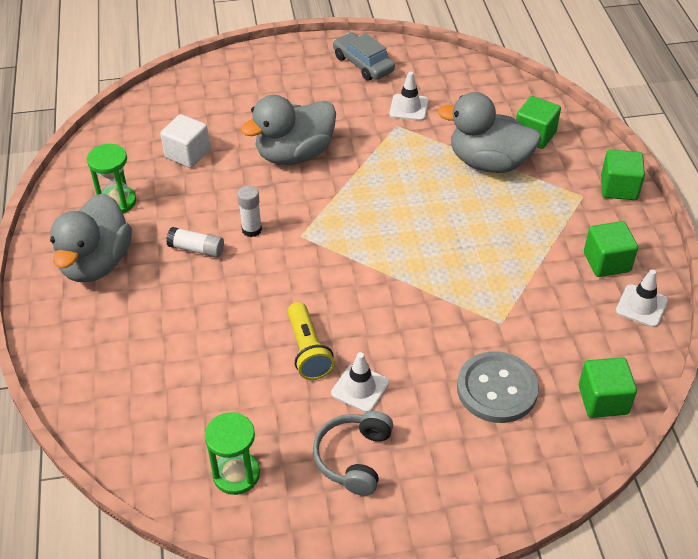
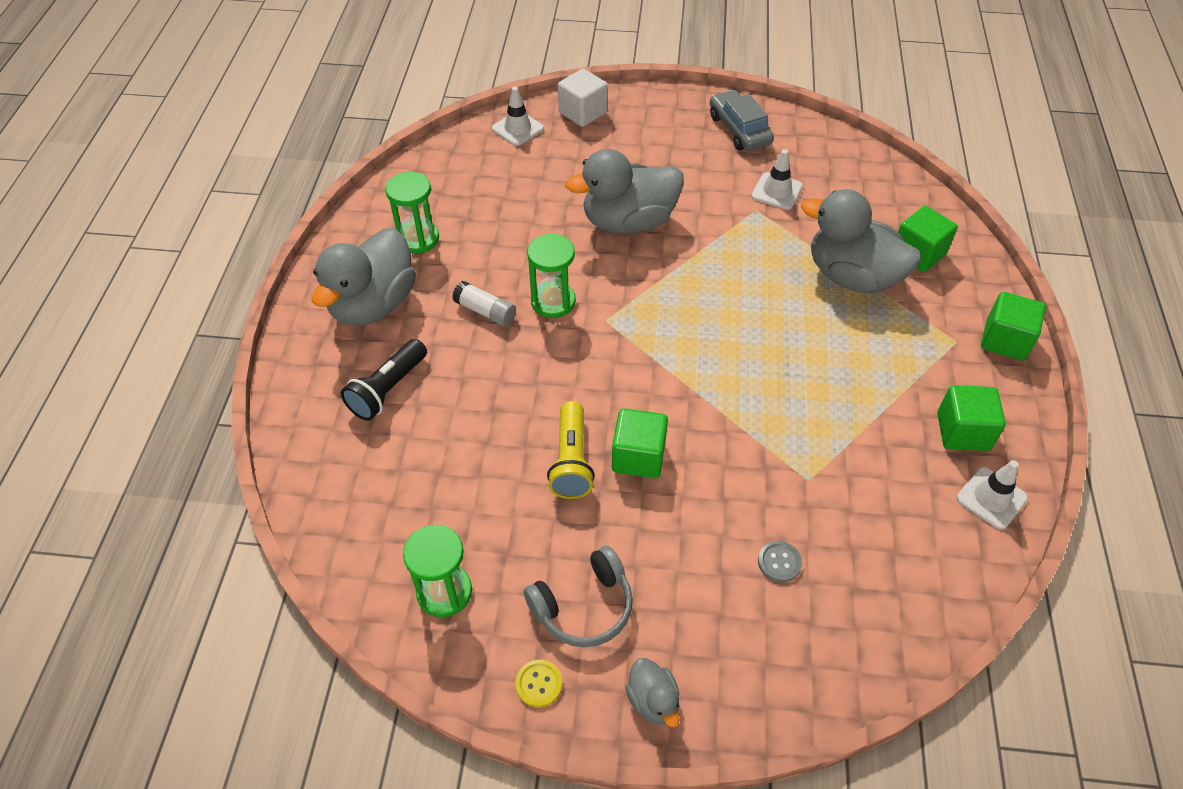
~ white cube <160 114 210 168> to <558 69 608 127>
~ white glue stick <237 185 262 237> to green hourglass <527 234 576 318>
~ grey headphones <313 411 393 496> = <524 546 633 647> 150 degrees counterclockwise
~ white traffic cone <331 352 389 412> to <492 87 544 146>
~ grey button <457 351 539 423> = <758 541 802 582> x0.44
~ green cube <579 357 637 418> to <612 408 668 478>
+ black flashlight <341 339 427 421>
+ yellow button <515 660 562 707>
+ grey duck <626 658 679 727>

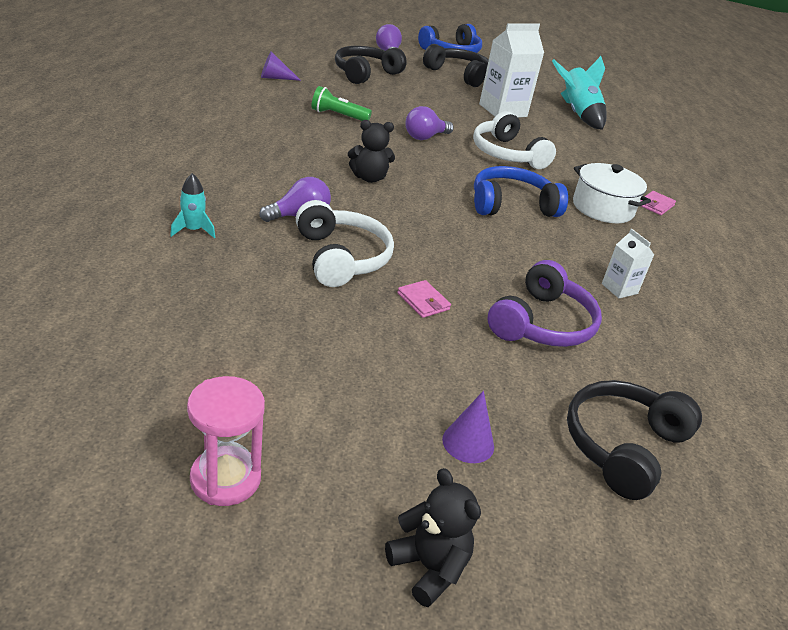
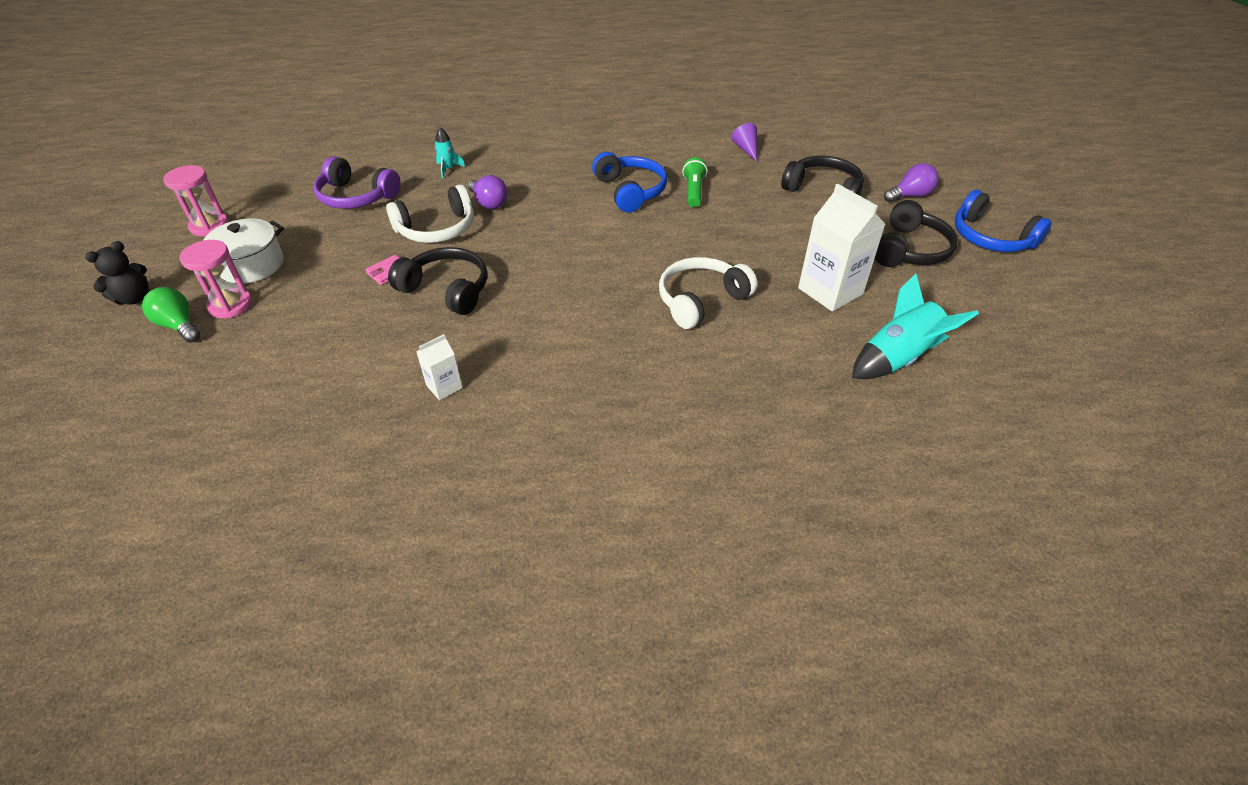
- black teddy bear <348 120 395 183>
- purple light bulb <405 106 454 140>
~ purple cone <442 391 494 463> to pink hourglass <180 240 252 318>
~ blue headphones <474 166 568 217> to <592 152 667 213>
~ purple headphones <487 260 602 347> to <314 156 400 209>
~ black headphones <567 380 702 500> to <388 247 487 315>
~ white pot <573 163 651 223> to <204 219 284 284>
- pink wallet <640 191 676 215>
+ green light bulb <142 287 200 342>

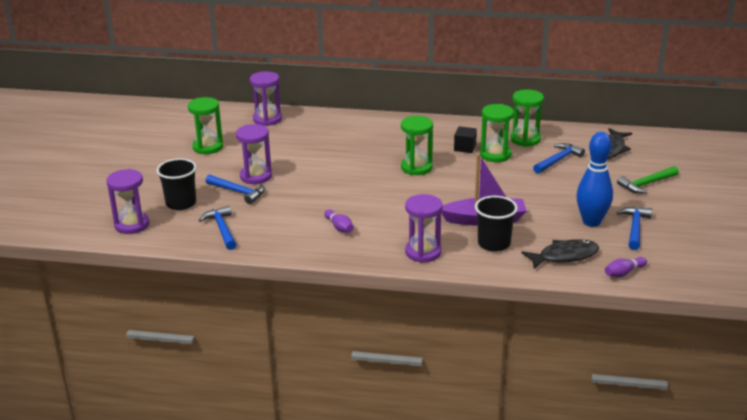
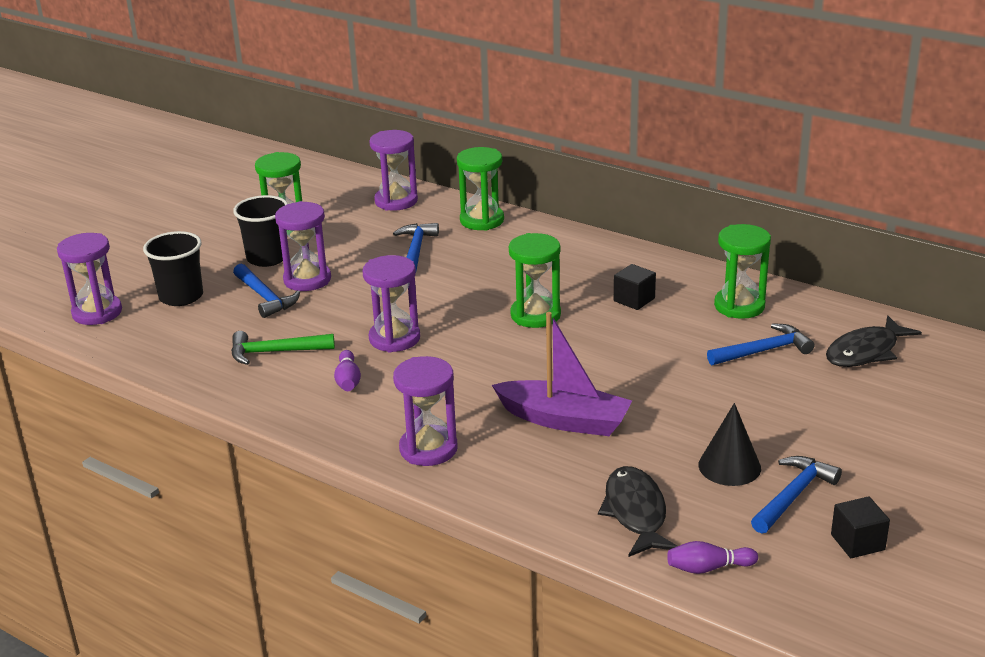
~ blue hammer <199 206 237 250> to <393 223 439 271>
~ black cup <475 196 518 252> to <233 195 288 267>
~ green hourglass <480 104 514 162> to <457 147 504 231>
~ black fish <521 239 599 269> = <598 466 677 557> 105 degrees counterclockwise
~ blue bowling pin <576 132 613 227> to black cone <699 403 761 486>
~ green hammer <617 166 679 194> to <231 331 335 365>
+ purple hourglass <363 255 420 352>
+ black cube <831 496 890 558>

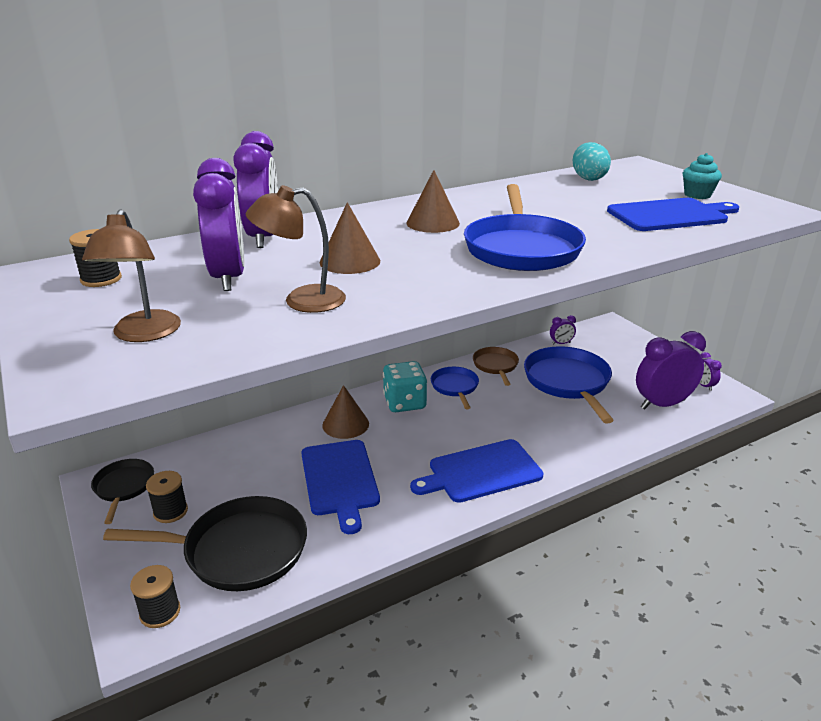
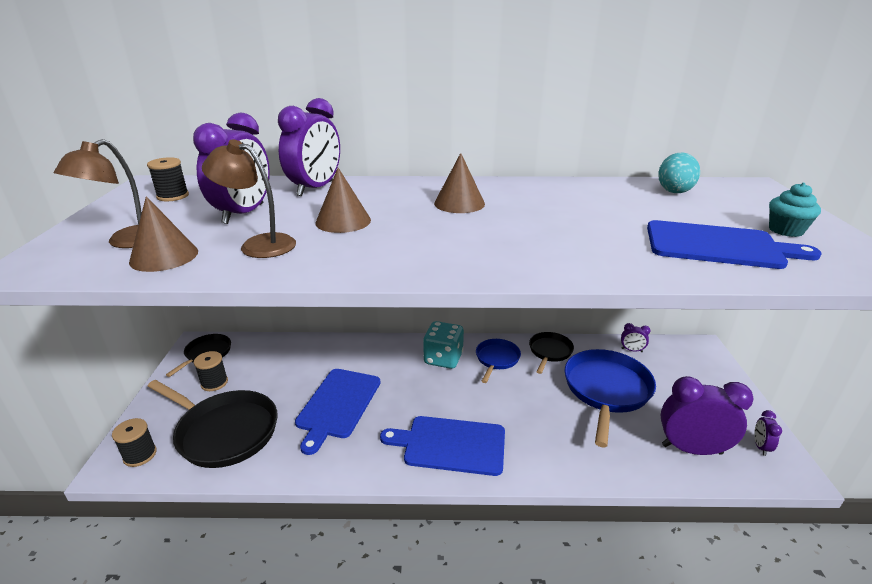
~ brown cone <322 385 369 439> to <129 196 198 272>
- blue pan <464 184 586 271>
~ brown pan <473 347 519 386> to black pan <529 332 574 374>

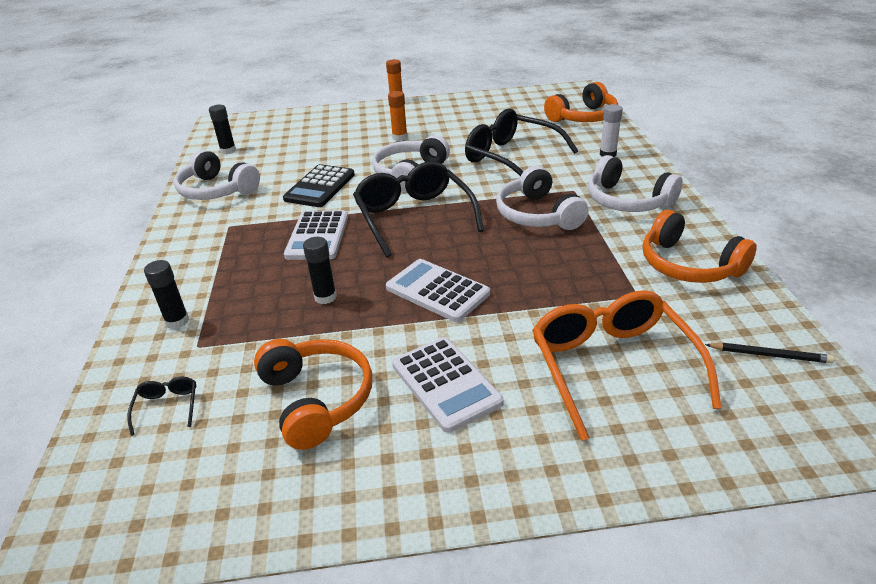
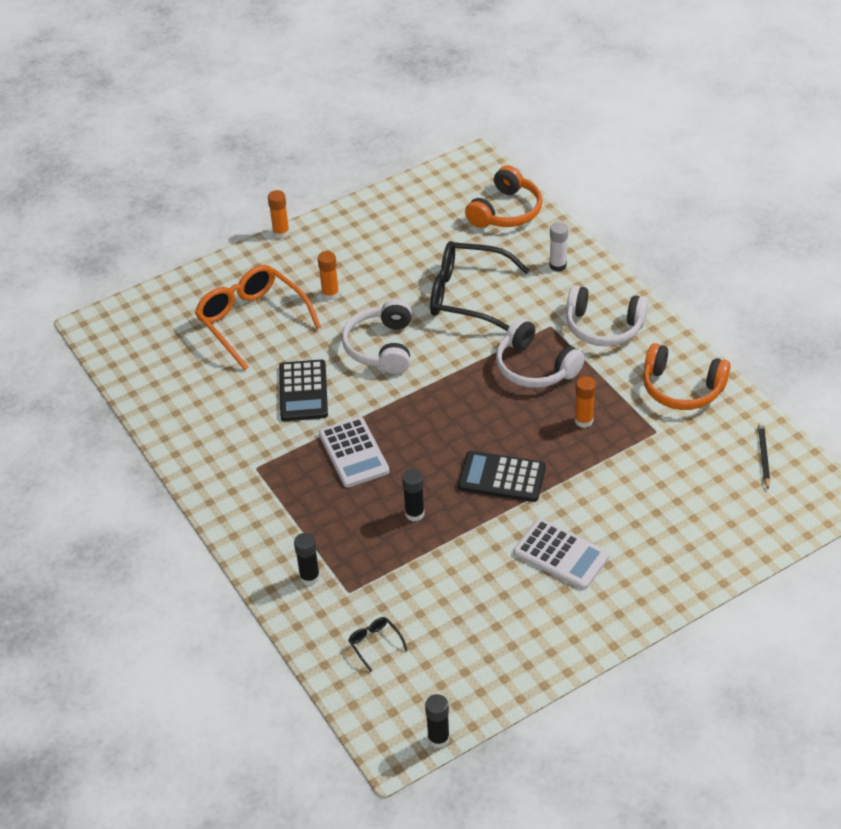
- white headphones <174 150 260 200>
~ black glue stick <209 105 236 154> to <425 694 450 748>
- orange headphones <254 339 372 450>
- black glasses <353 161 484 257>
~ white calculator <386 259 490 322> to black calculator <458 451 546 502>
~ orange glasses <532 290 722 441> to <195 265 321 370>
~ black pencil <705 343 834 363> = <758 422 770 489> 75 degrees counterclockwise
+ orange glue stick <575 376 596 428>

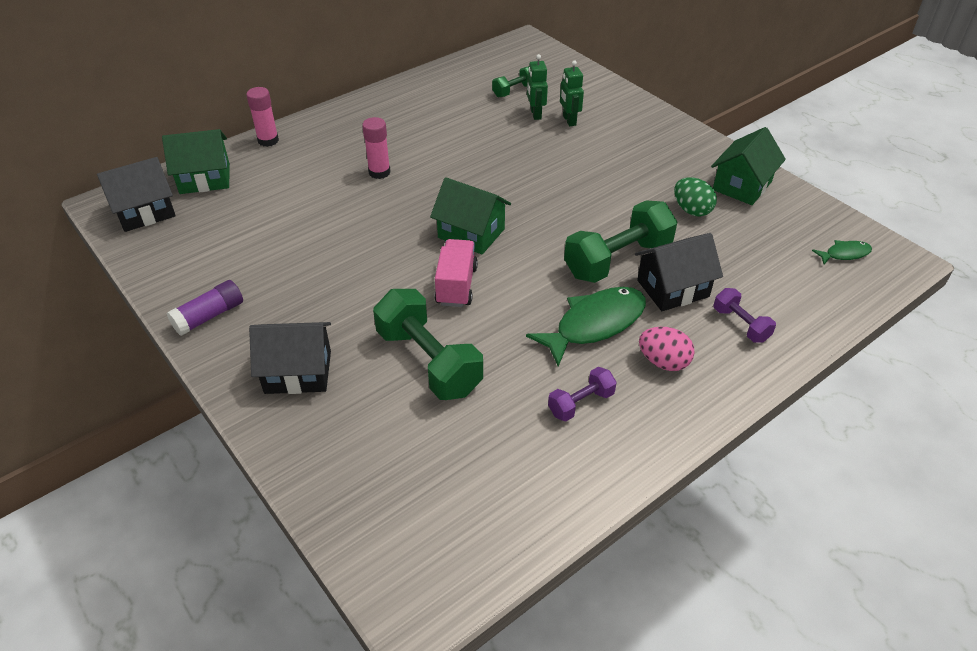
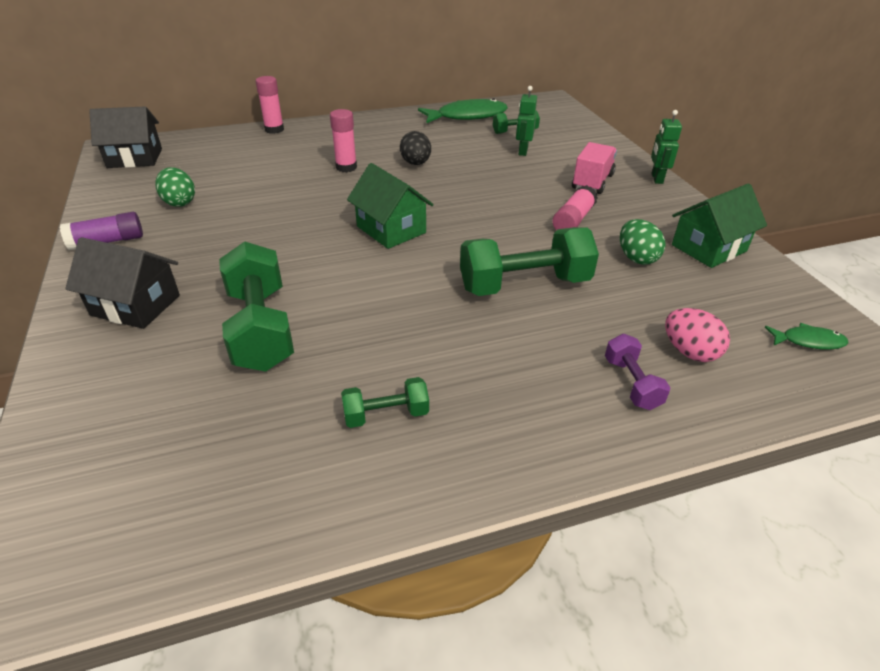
- green house <162 129 230 194>
~ pink truck <435 239 478 307> to <572 142 617 194>
~ green fish <526 287 646 367> to <418 98 508 123>
~ purple dumbbell <548 367 617 421> to green dumbbell <341 377 429 428>
~ green robot <560 60 584 126> to <651 110 682 184>
- black house <635 233 723 311>
~ pink egg <639 327 695 371> to <665 308 730 362>
+ green egg <155 167 195 207>
+ black egg <400 131 431 165>
+ pink glue stick <553 185 598 230>

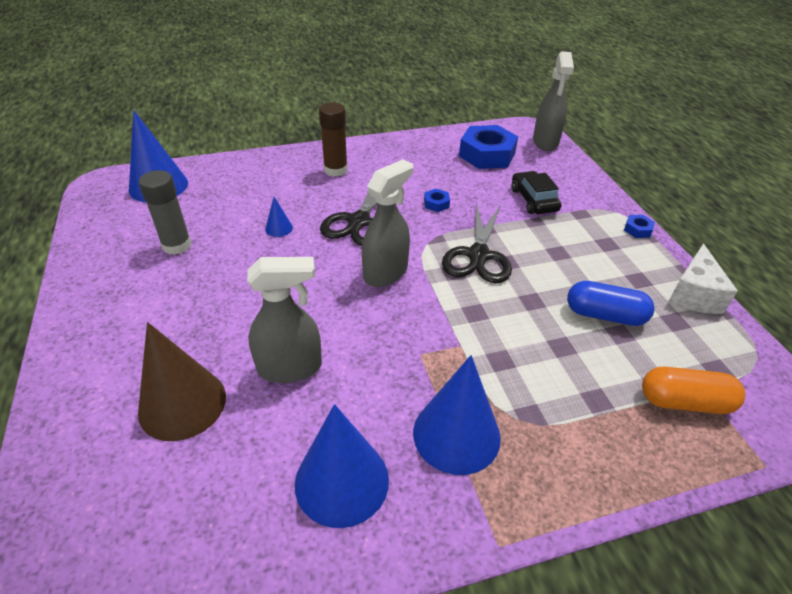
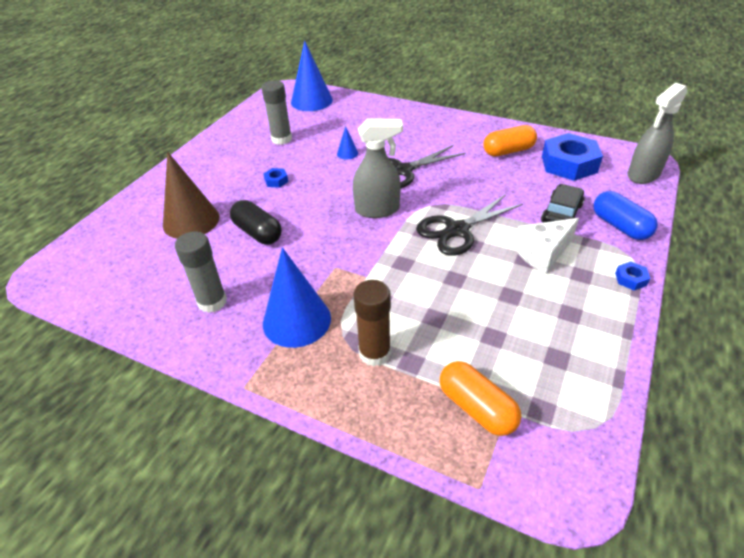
~ grey spray bottle <247 257 322 383> to black capsule <230 200 282 245>
~ blue cone <295 404 389 528> to grey glue stick <175 231 227 313>
~ brown glue stick <319 102 348 177> to <354 280 391 367>
~ blue nut <424 189 450 212> to <263 168 288 188>
~ blue capsule <567 281 655 326> to <594 191 658 240>
~ white cheese <668 244 738 314> to <514 218 579 274>
+ orange capsule <483 125 537 156>

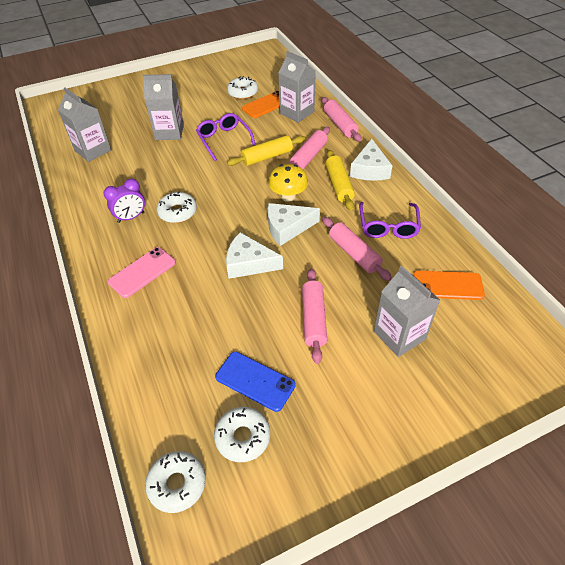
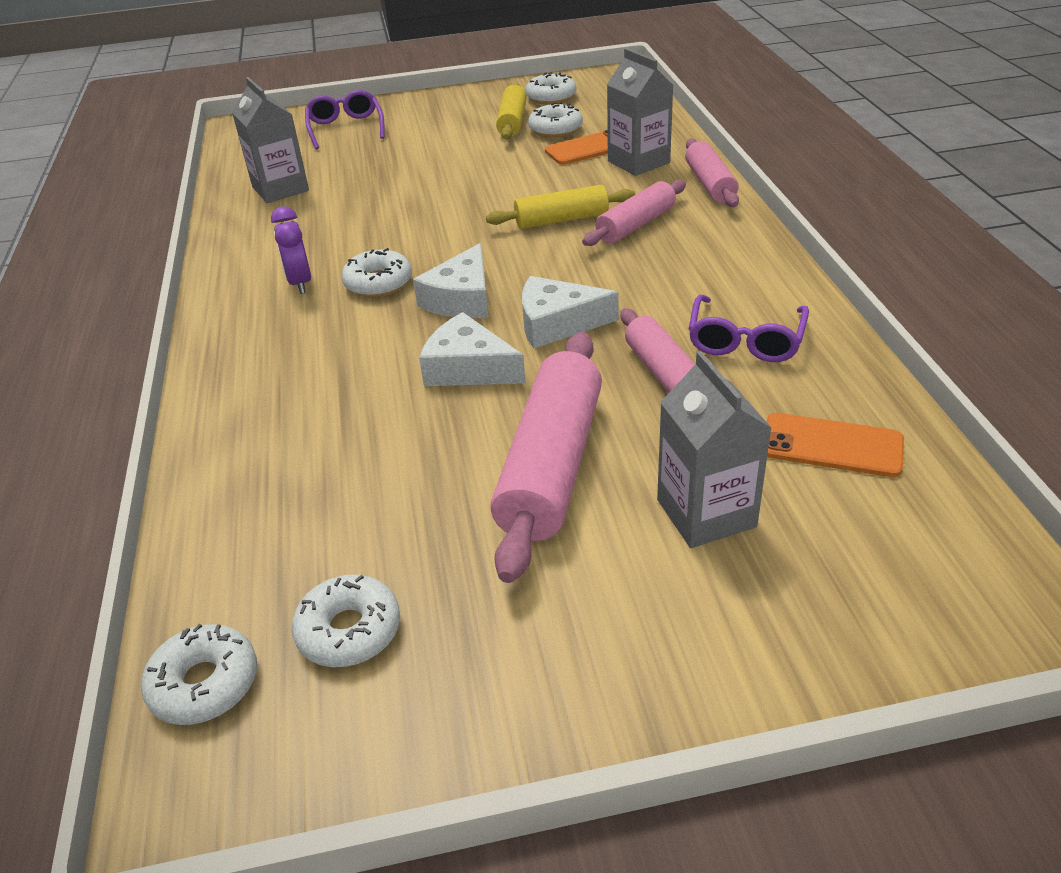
~ purple clock <103 179 145 223> = <271 206 311 294> 90 degrees clockwise
- pink phone <108 247 176 298>
- grey carton <143 74 184 140>
~ purple glasses <196 113 255 161> to <305 90 385 149>
- blue phone <215 352 296 412>
- yellow mushroom <268 164 308 202>
~ pink rolling pin <302 268 327 364> = <490 332 602 583> x1.66
~ yellow rolling pin <325 150 355 210> to <496 83 527 139>
~ white cheese <350 139 393 181> to <413 243 489 318>
+ white donut <525 72 577 105>

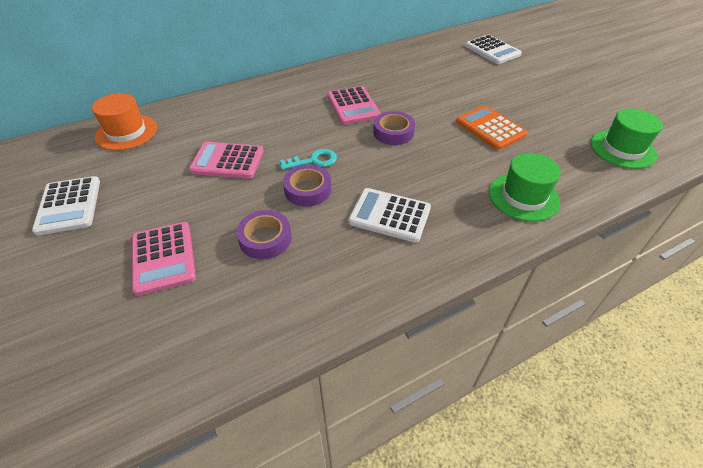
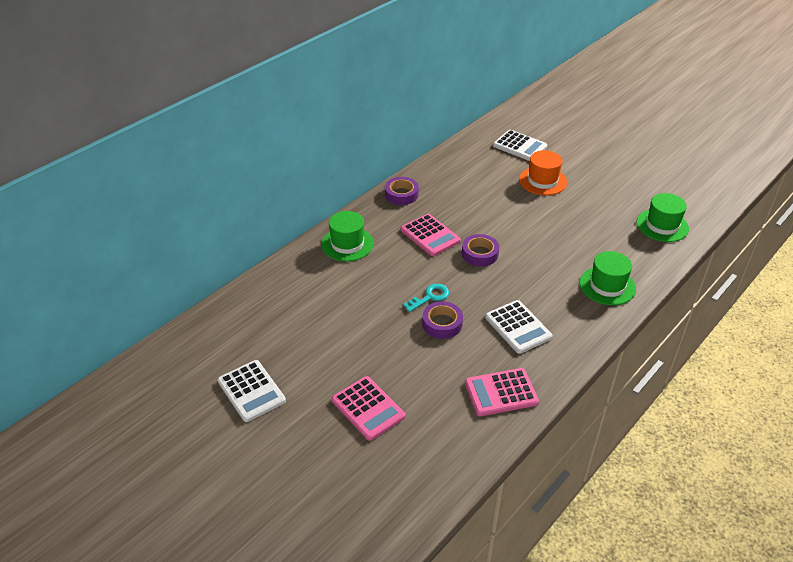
~ orange hat <92 93 157 151> to <519 150 567 195>
~ pink calculator <189 142 264 179> to <465 368 539 416>
~ purple tape <236 210 291 259> to <385 177 419 205>
~ white calculator <348 188 431 243> = <485 300 553 354> 120 degrees counterclockwise
- orange calculator <456 105 527 150>
+ green hat <321 211 374 261>

